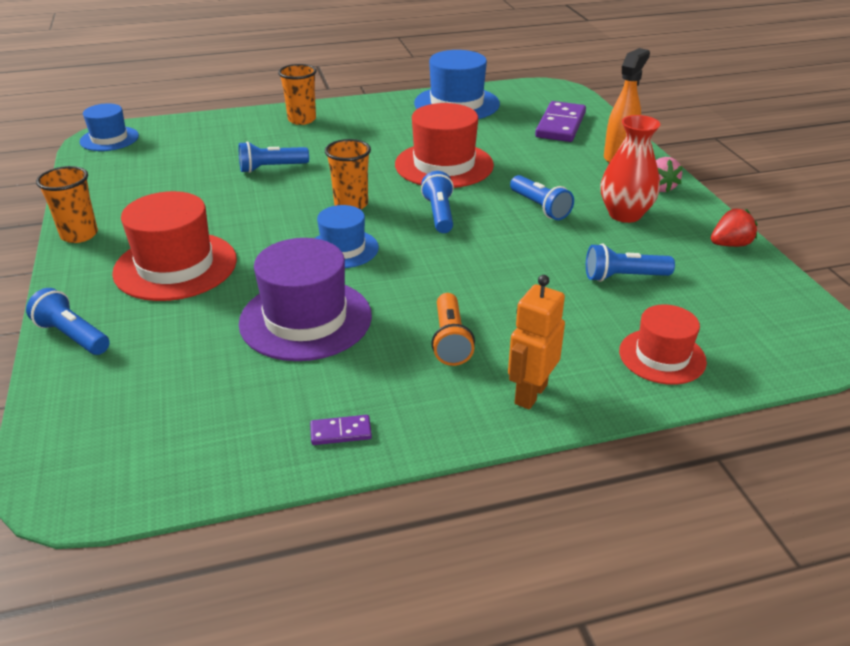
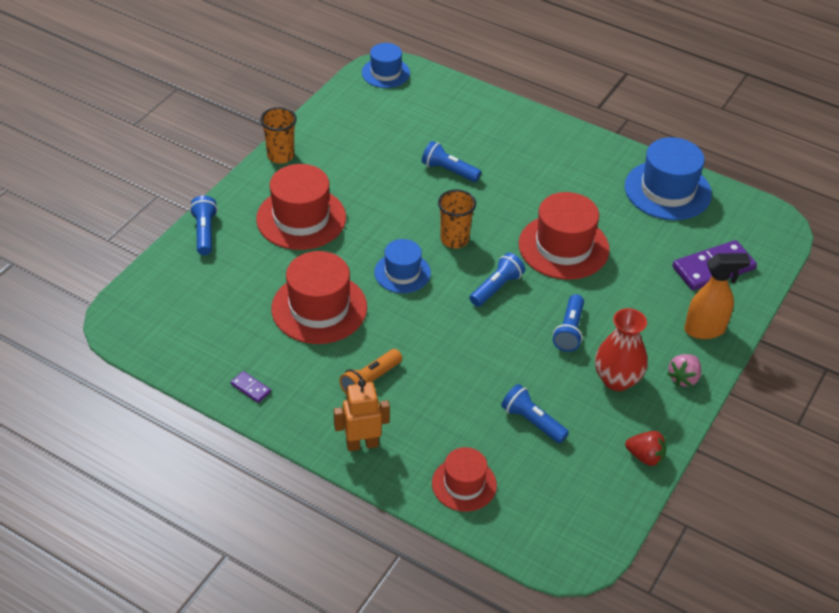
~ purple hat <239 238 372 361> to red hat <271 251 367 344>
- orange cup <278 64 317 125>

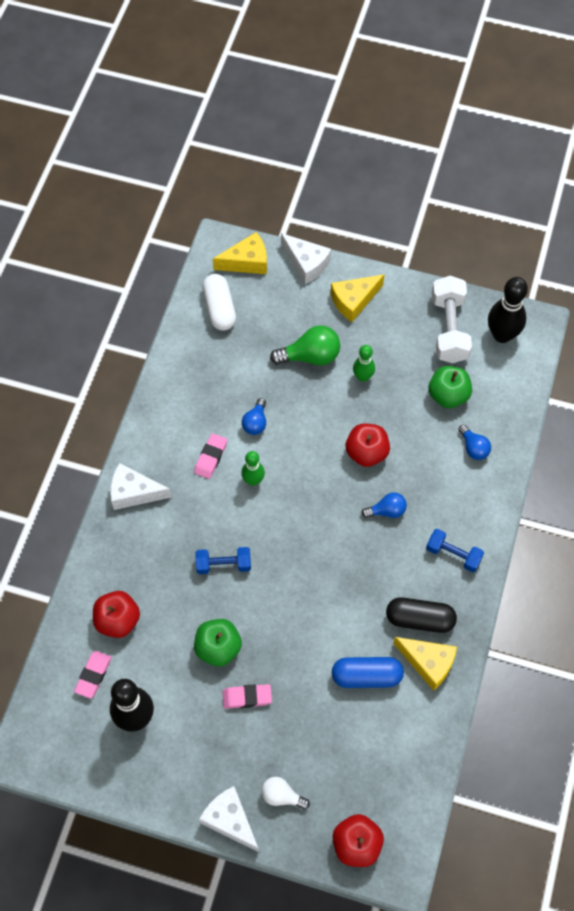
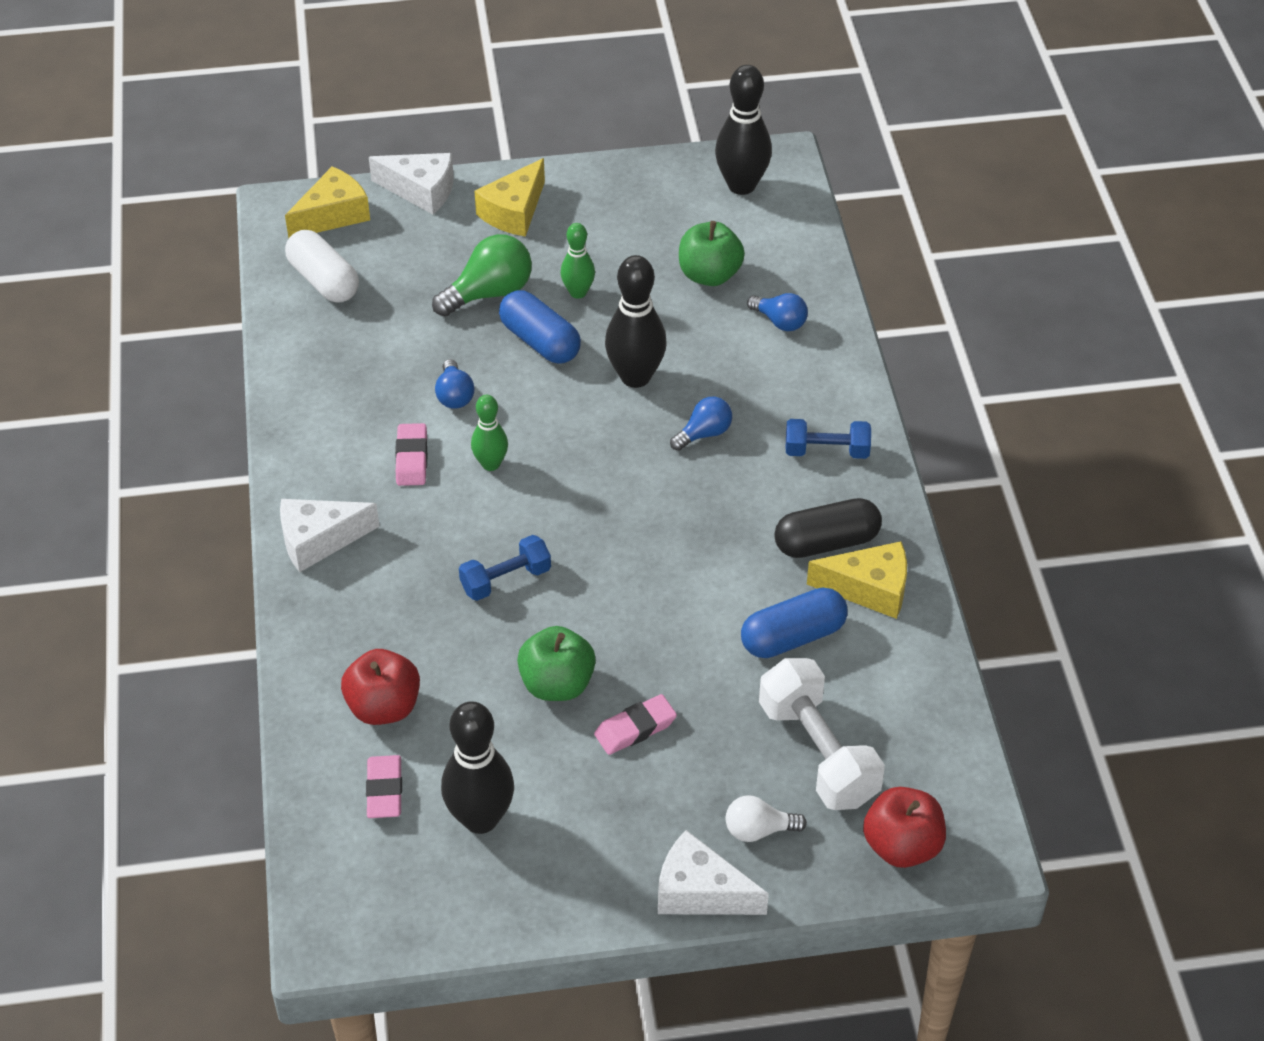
~ red apple <346 424 390 467> to black bowling pin <605 255 667 388>
~ white dumbbell <432 276 472 363> to <759 658 885 810>
+ blue capsule <499 290 581 364>

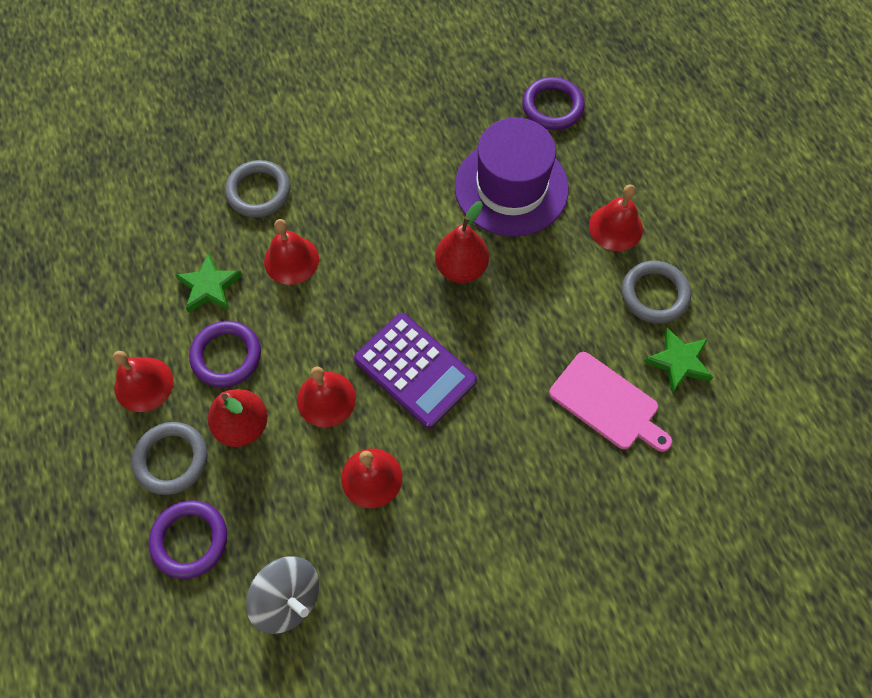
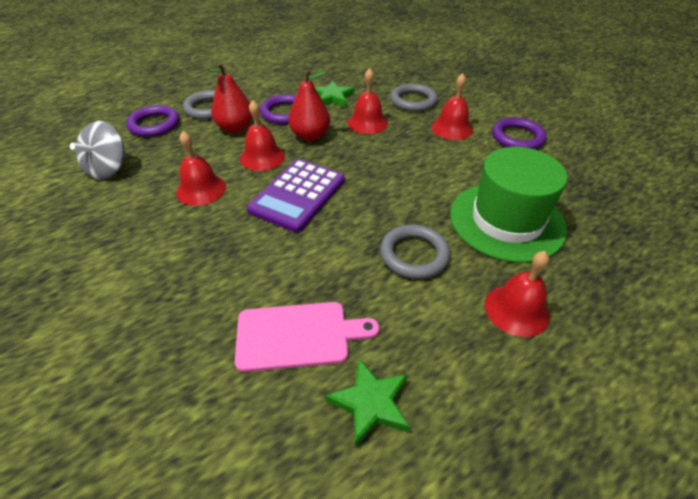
~ red bell <113 351 173 412> to <431 73 473 140>
~ red pear <435 201 489 283> to <288 69 330 141>
~ purple hat <455 117 569 237> to green hat <450 147 568 263>
~ purple ring <522 77 585 130> to <492 117 547 149>
~ pink cutting board <549 352 672 452> = <235 302 379 372> 120 degrees counterclockwise
~ grey ring <622 261 691 324> to <380 224 450 279>

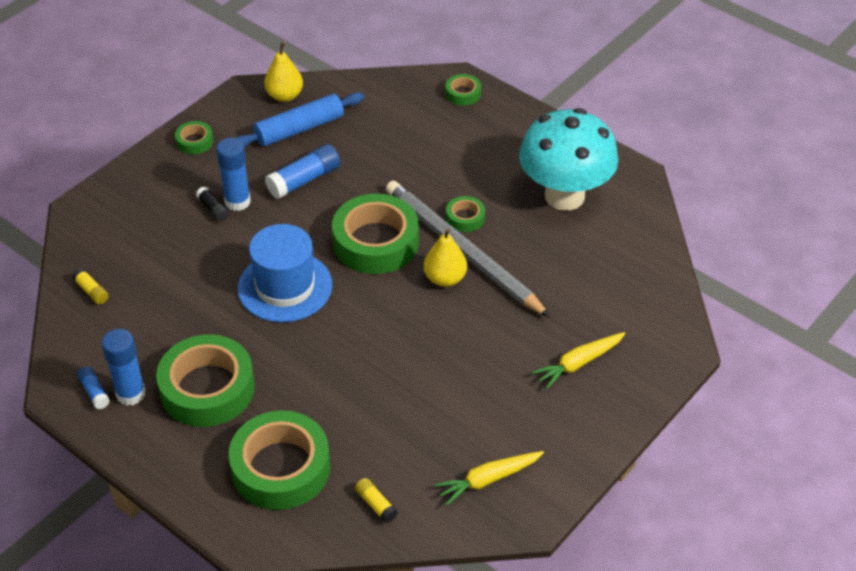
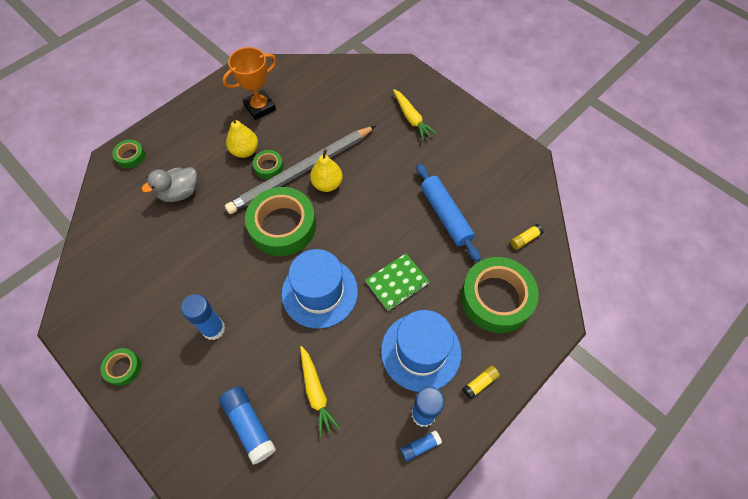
~ yellow glue stick <72 268 109 305> to <463 366 500 399>
~ green tape <156 334 255 427> to blue hat <381 310 461 392>
- black glue stick <196 187 229 222>
~ blue rolling pin <236 92 364 147> to <416 164 481 262>
~ yellow pear <264 43 303 102> to <226 114 258 158>
~ blue glue stick <265 144 340 199> to <219 386 276 464>
~ yellow carrot <435 451 544 505> to <300 346 341 437>
~ turquoise mushroom <519 108 619 211> to orange trophy <222 47 277 120>
+ grey duck <142 167 198 202>
+ green notebook <365 253 430 311>

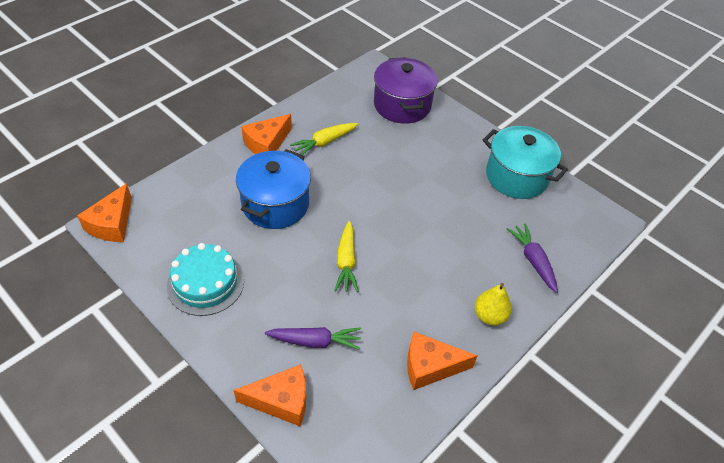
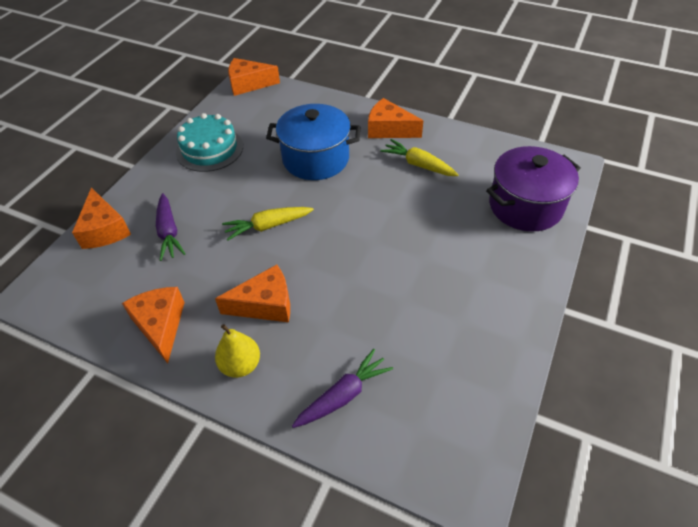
- turquoise pot <483 126 568 199>
+ orange cheese <215 265 290 322>

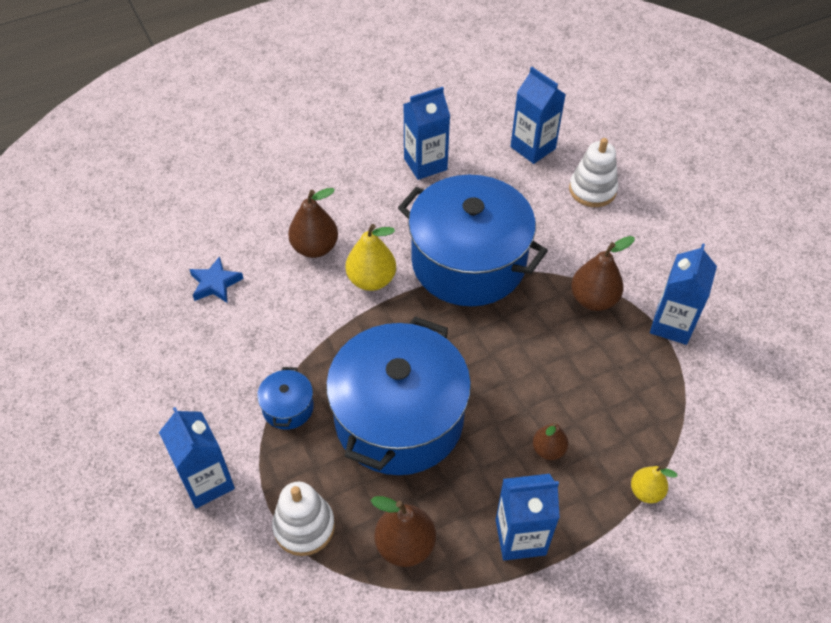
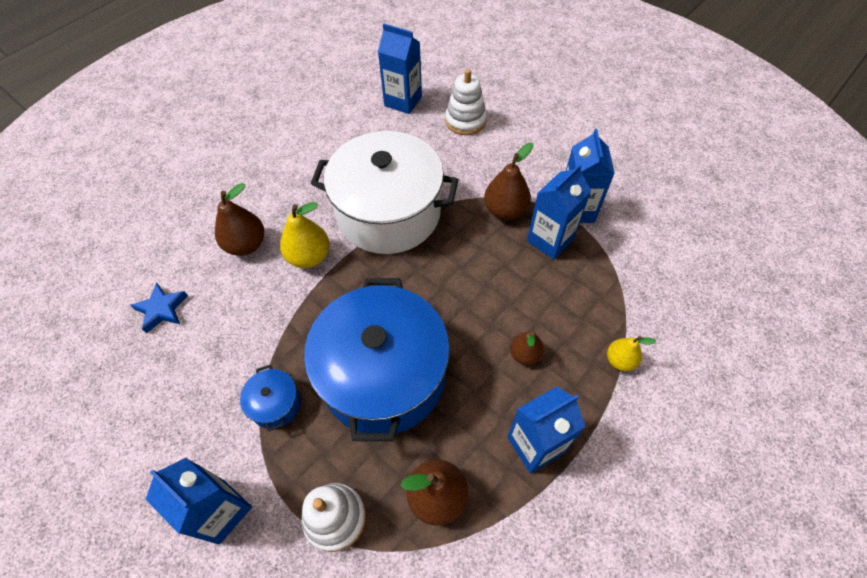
~ blue pot <398 175 548 306> to white pot <311 131 459 254>
~ blue carton <403 87 450 180> to <527 164 591 260>

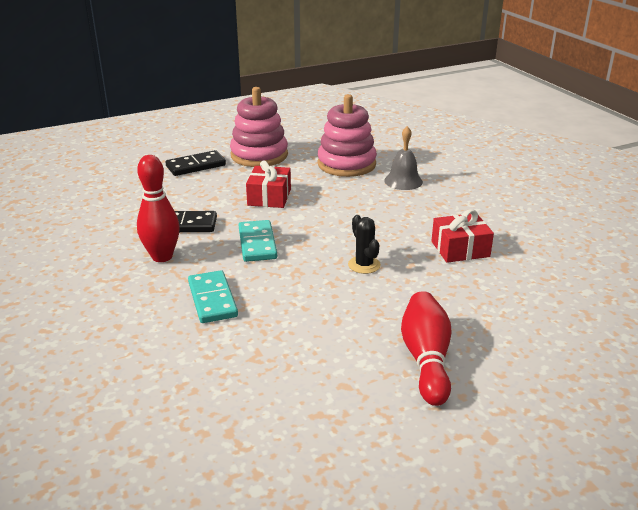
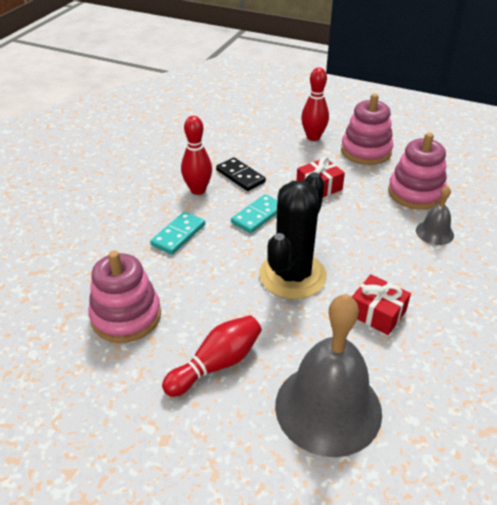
~ black domino <165 150 226 176> to red bowling pin <301 68 329 141>
~ black cactus <348 215 381 274> = <259 172 327 299> x2.39
+ pink stacking toy <88 251 161 343>
+ grey bell <275 294 382 457>

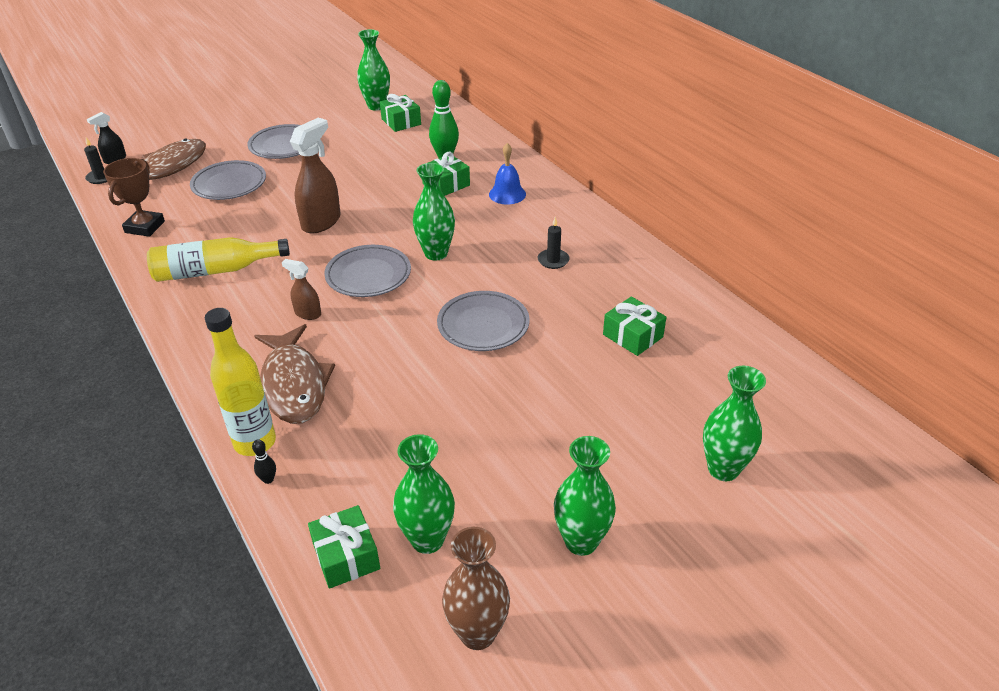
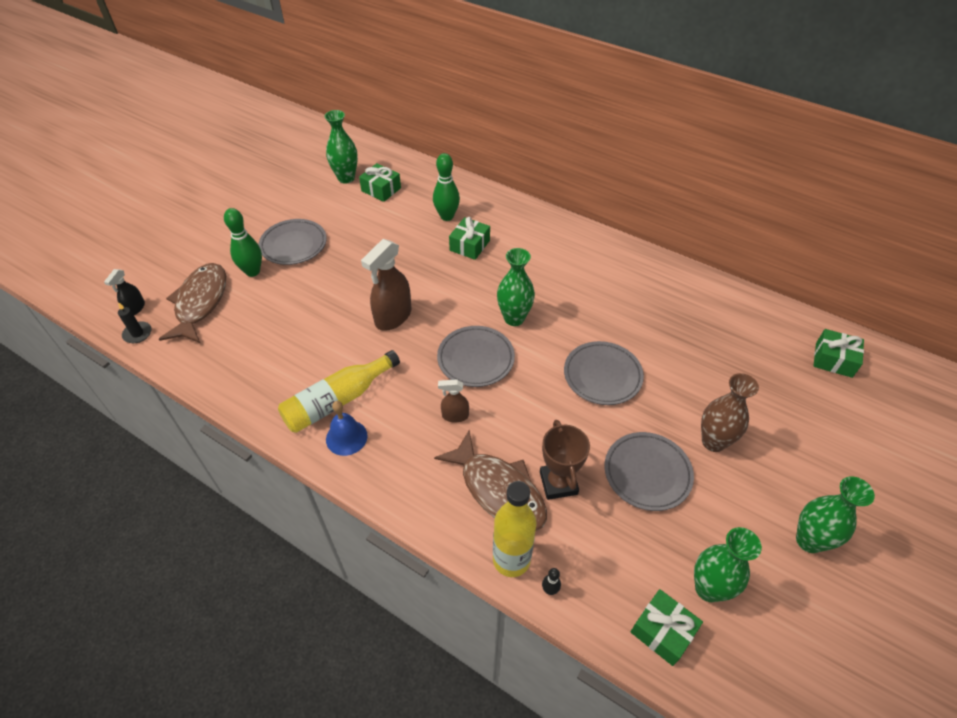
~ brown trophy <103 158 165 237> to <540 420 590 500>
~ grey plate <190 160 266 200> to <604 432 694 511>
~ brown spray bottle <290 118 341 234> = <361 239 411 331> 150 degrees counterclockwise
~ brown vase <442 527 510 650> to <701 373 759 452>
~ blue bell <489 143 526 204> to <326 401 368 456>
- black candle <538 217 570 269>
~ green gift <603 296 666 356> to <813 329 864 378>
- green vase <703 366 766 481>
+ green bowling pin <224 208 262 277>

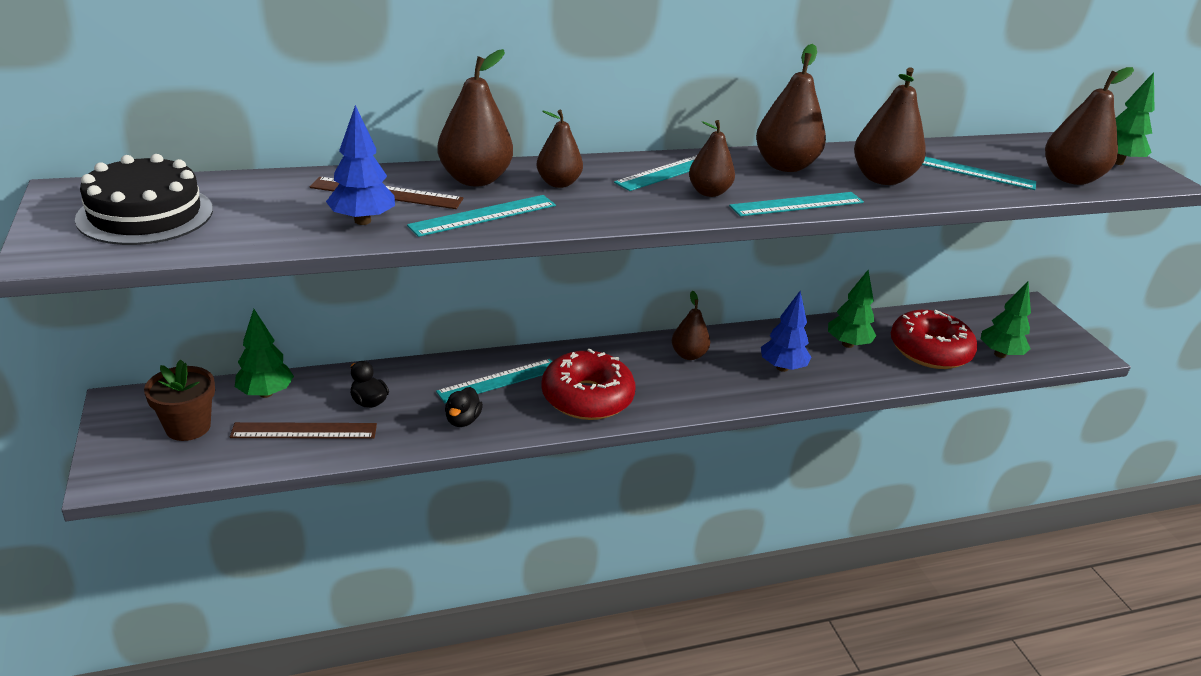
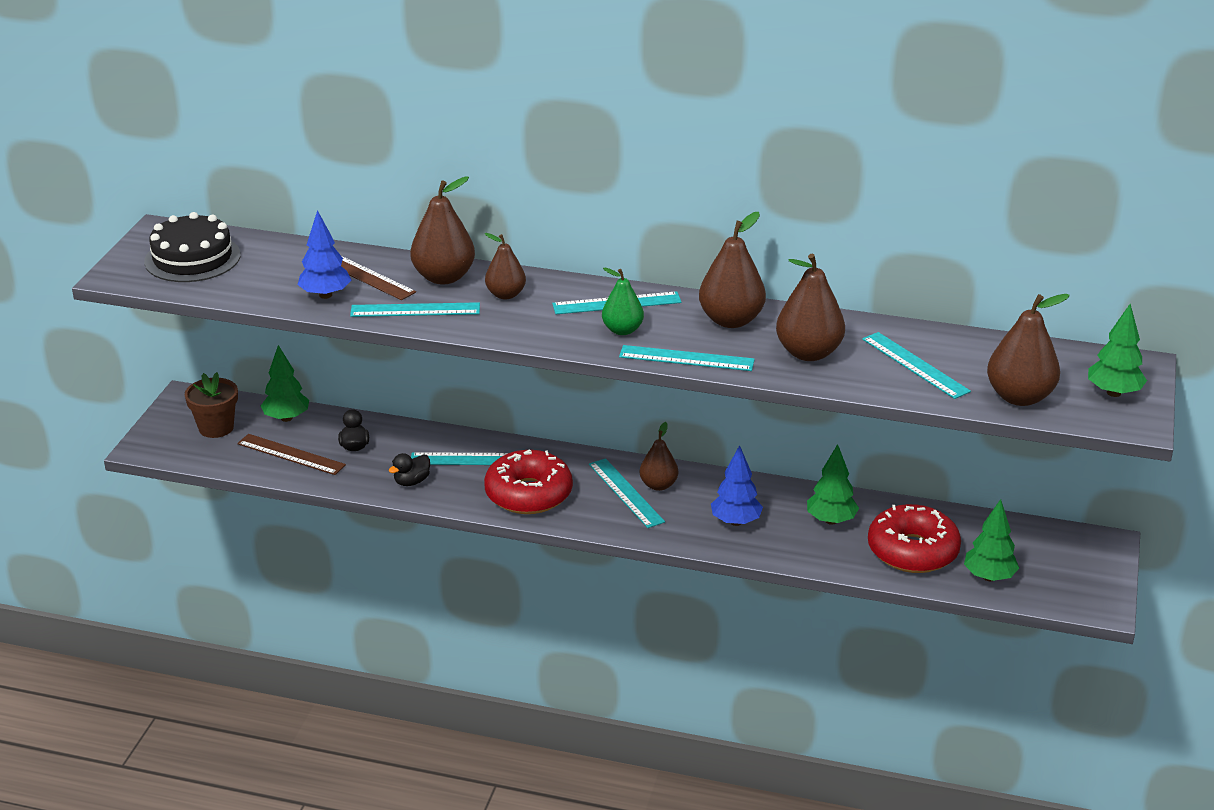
~ brown pear <689 120 735 197> to green pear <602 268 644 335>
+ turquoise ruler <589 458 665 528>

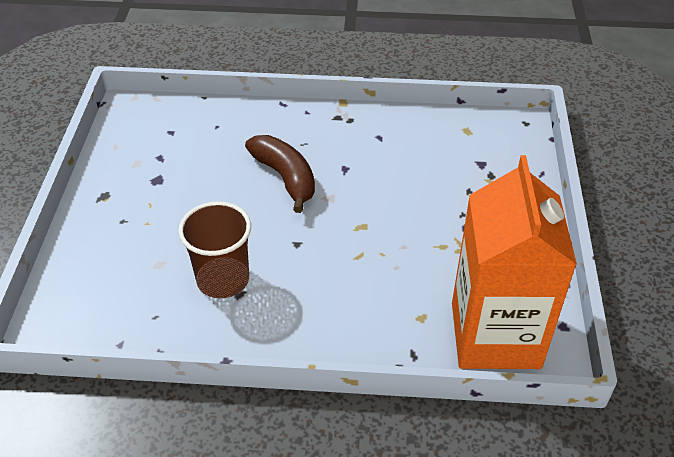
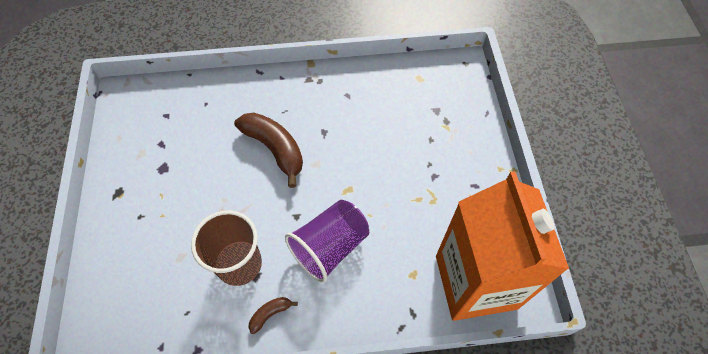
+ brown banana <248 297 298 334>
+ purple cup <285 200 369 283>

